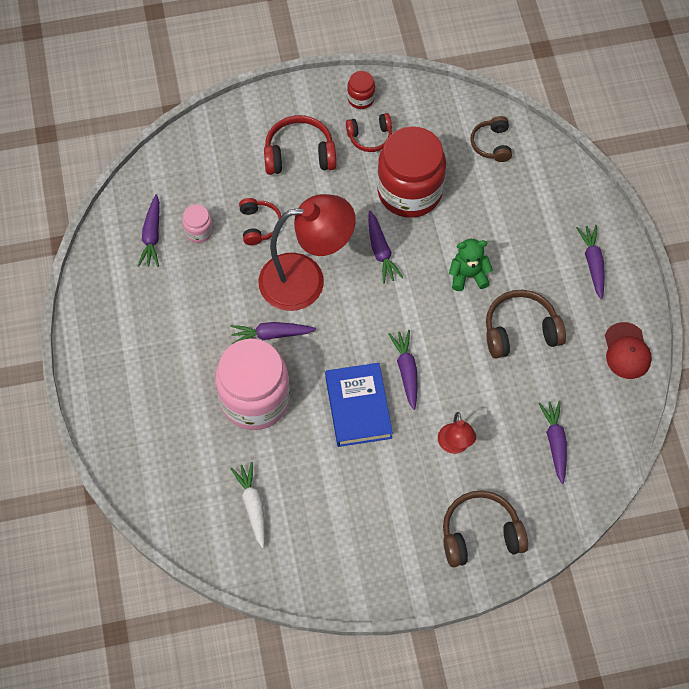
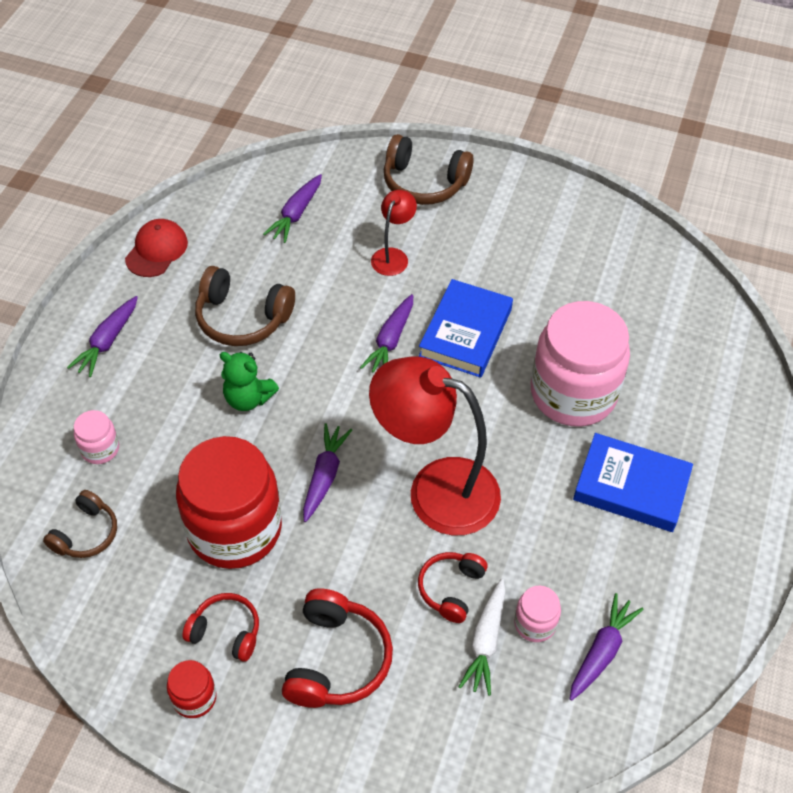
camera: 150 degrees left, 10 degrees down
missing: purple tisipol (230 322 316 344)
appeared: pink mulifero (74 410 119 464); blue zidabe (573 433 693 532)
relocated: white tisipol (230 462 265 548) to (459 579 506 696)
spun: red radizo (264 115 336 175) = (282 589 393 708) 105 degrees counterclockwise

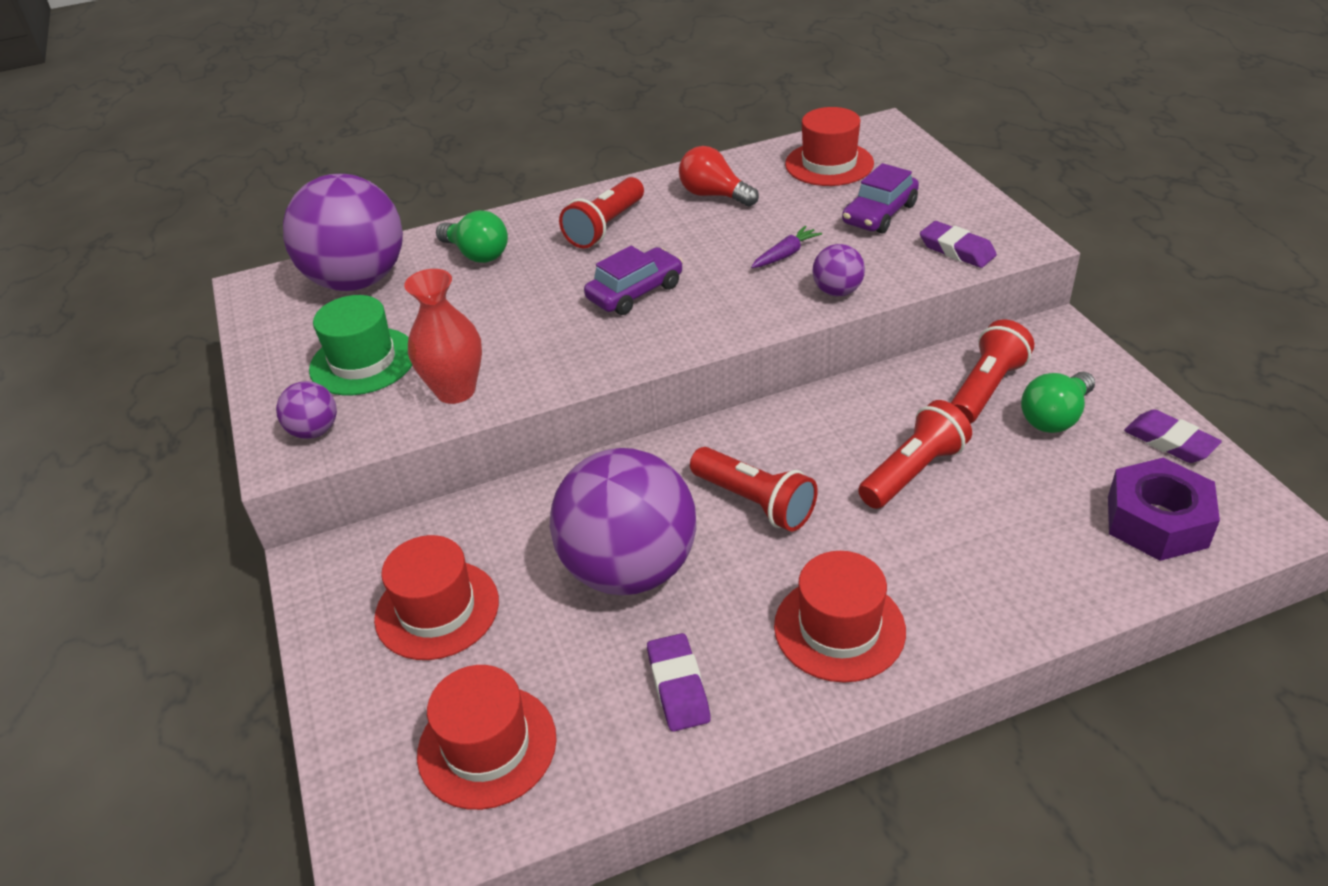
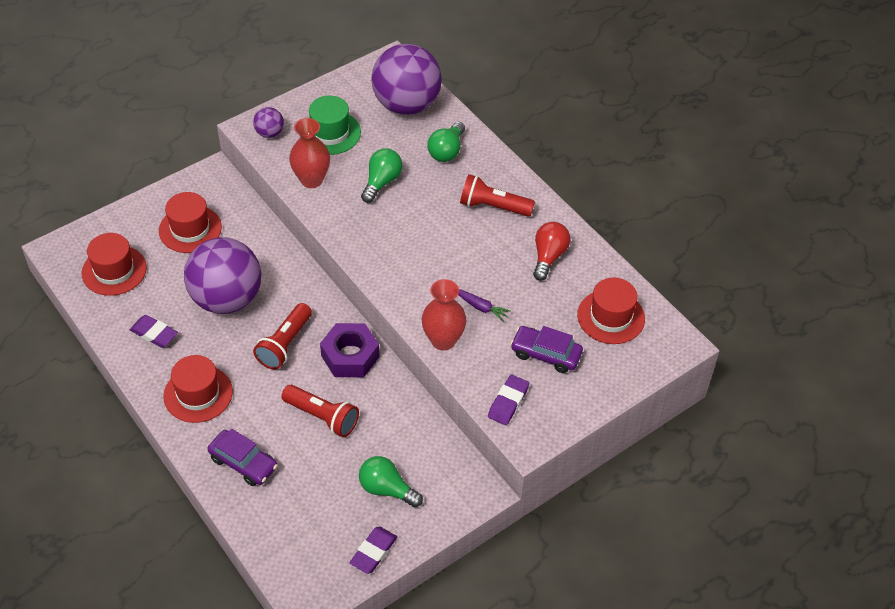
camera: 70 degrees right, 10 degrees up
missing: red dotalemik (951 319 1034 424)
appeared: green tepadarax (361 148 403 203)
relocated: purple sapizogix (584 246 683 315) to (208 429 278 486); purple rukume (1108 458 1220 561) to (320 323 380 377)
exchanged: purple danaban (812 244 865 296) to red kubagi (422 279 466 351)
spun: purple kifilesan (647 633 711 732) = (130 315 178 348) 60 degrees clockwise

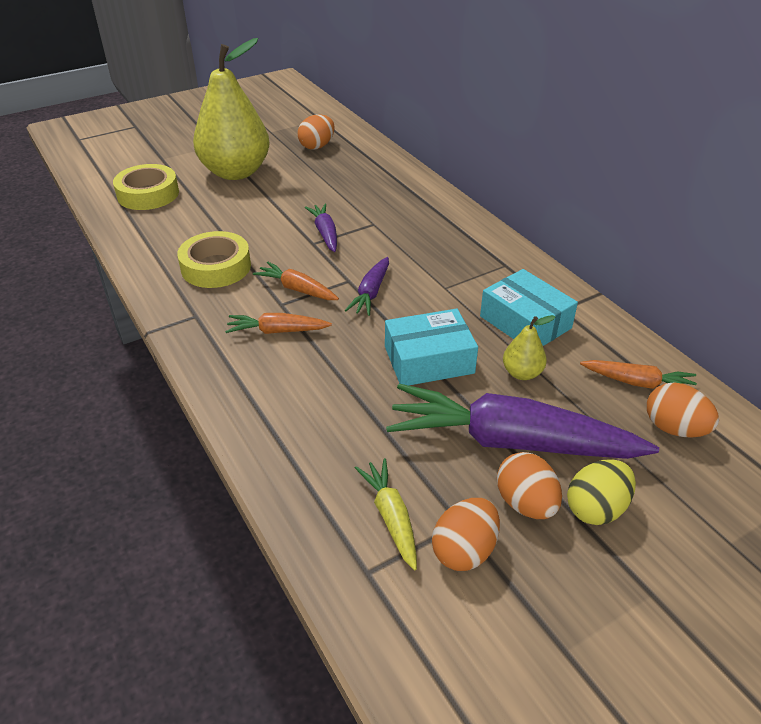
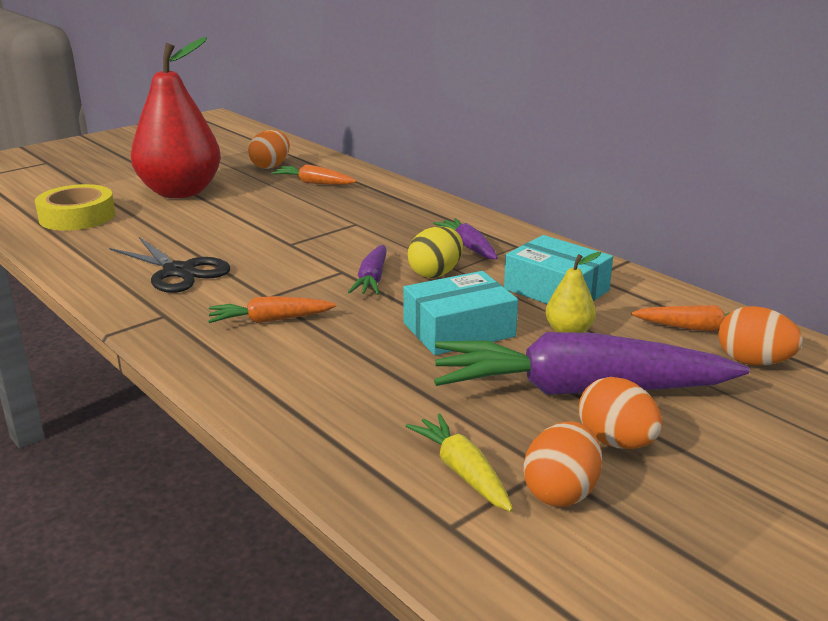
camera: 10 degrees left, 15 degrees down
relocated: purple tisipol (305 203 337 252) to (433 218 497 259); orange tisipol (253 262 339 300) to (271 165 356 185); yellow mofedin (567 459 636 525) to (407 226 463 278)
exchanged: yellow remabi (177 231 251 288) to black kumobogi (109 237 230 293)
colour: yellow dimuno (193 38 270 180) to red dimuno (131 37 221 198)

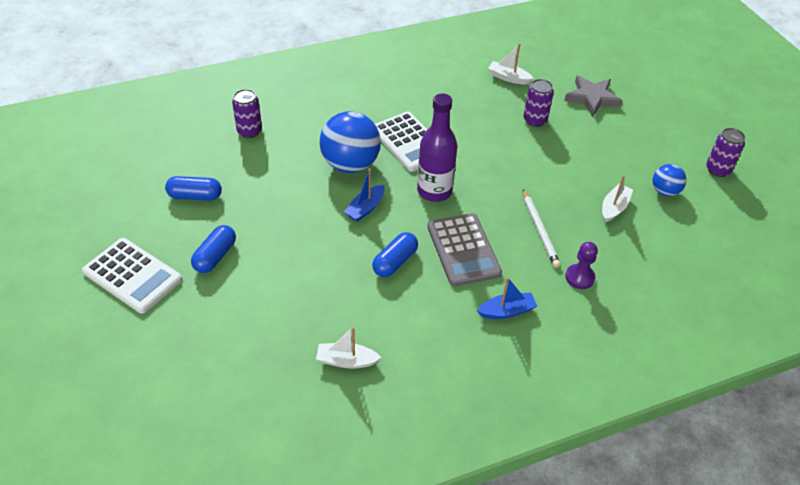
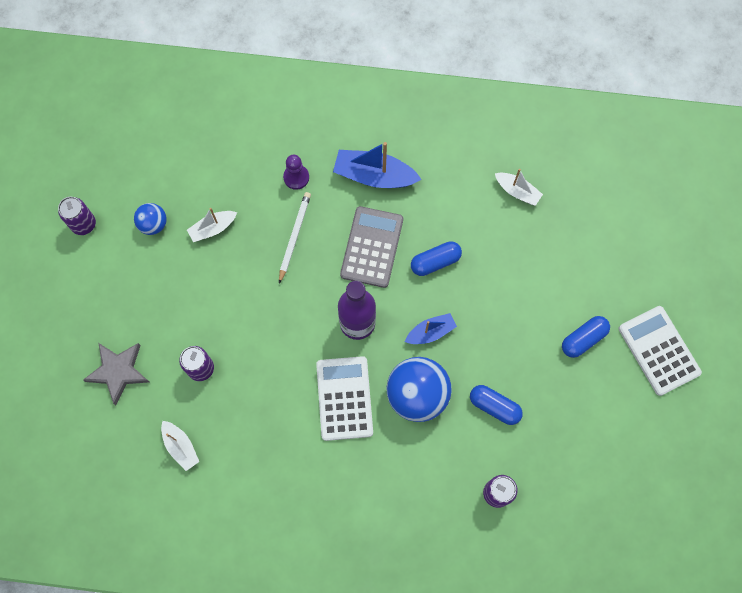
camera: 150 degrees left, 25 degrees up
relocated: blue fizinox (165 176 222 201) to (470 385 523 425)
size: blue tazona (477 277 537 319) = (333 142 422 188) x1.69

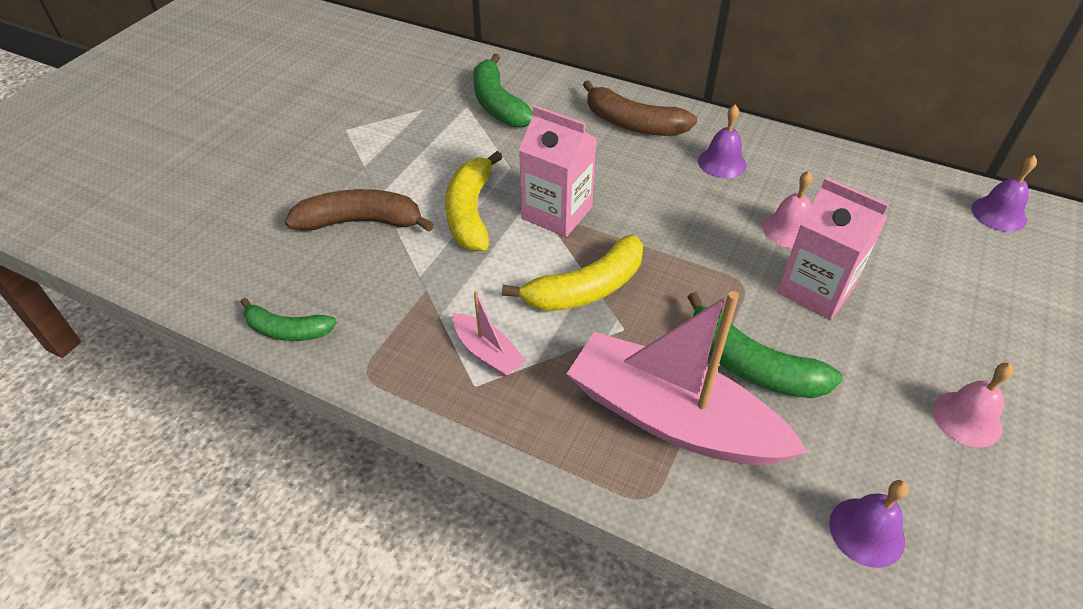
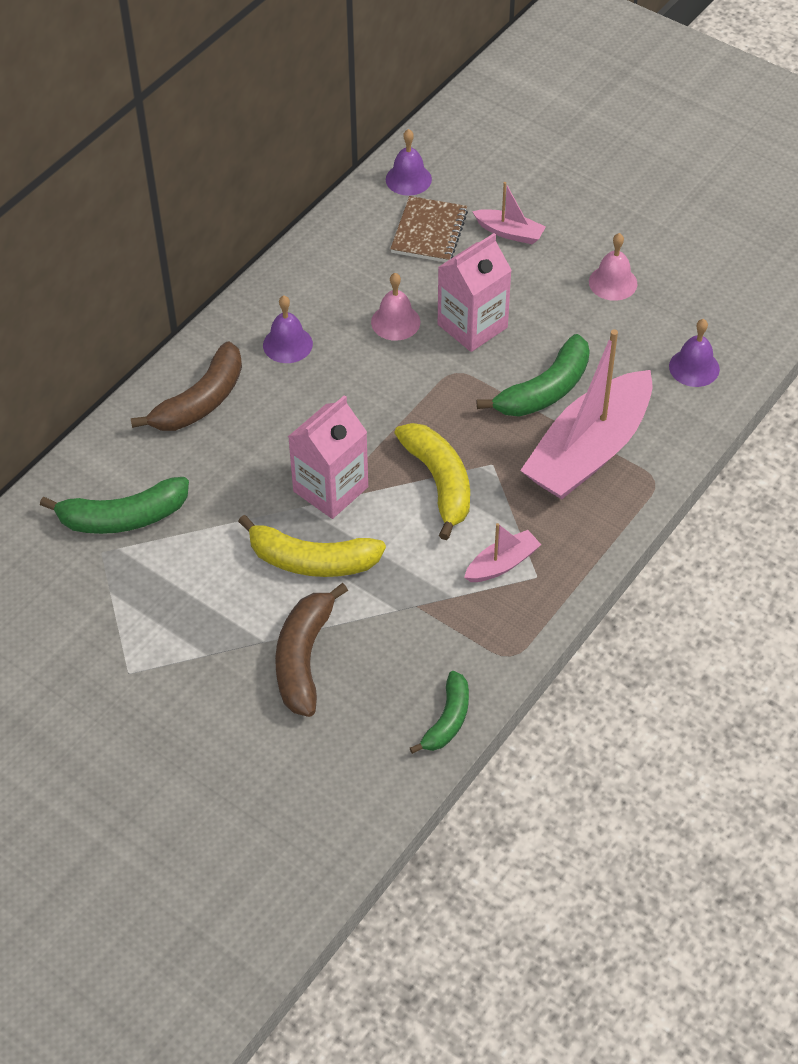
camera: 80 degrees left, 5 degrees up
appeared: pink tazona (472 182 546 244); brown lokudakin (390 196 468 262)

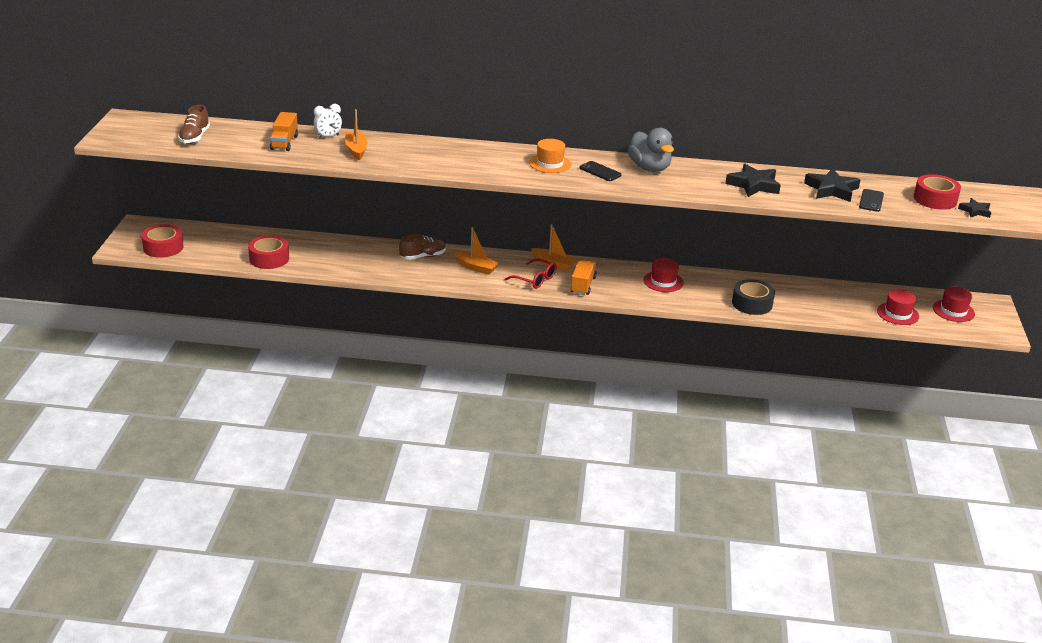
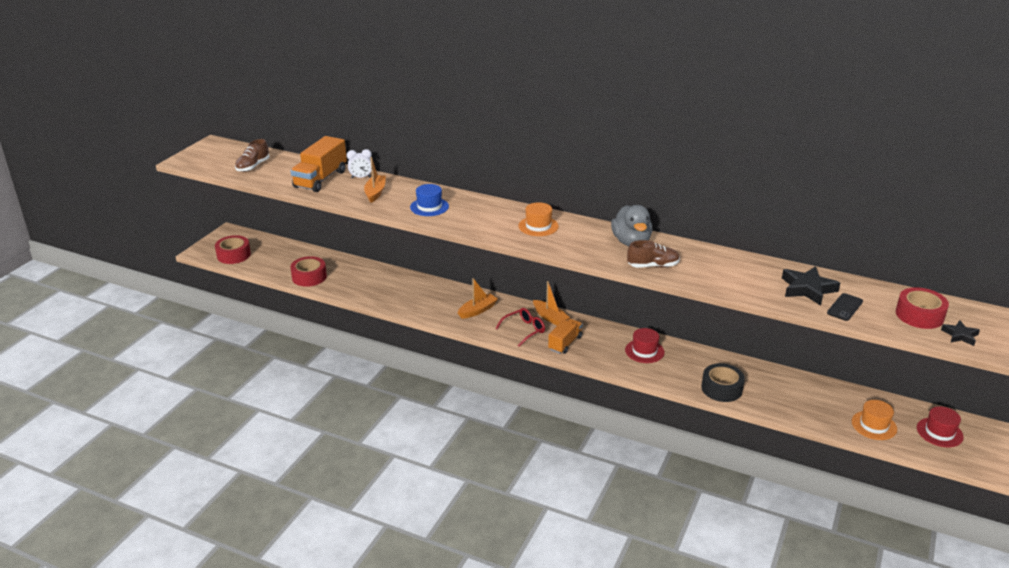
camera: 20 degrees right, 0 degrees up
missing: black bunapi (579 161 622 181); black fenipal (725 164 781 197)
appeared: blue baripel (410 184 449 216)
relocated: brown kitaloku (399 234 446 260) to (627 240 680 268)
colour: red baripel (877 289 919 325) to orange baripel (852 400 897 440)
spun: orange tazona (453 227 499 275) = (458 278 498 319) 90 degrees counterclockwise; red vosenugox (505 258 557 289) = (495 308 545 347) 90 degrees counterclockwise
size: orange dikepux (270 112 298 151) = (291 136 347 192) x1.59

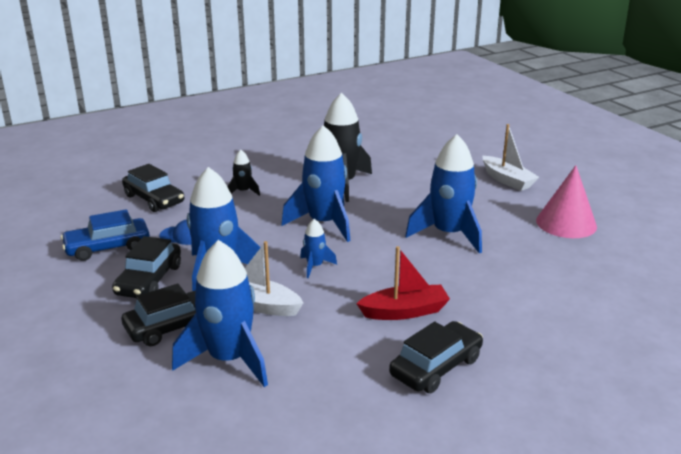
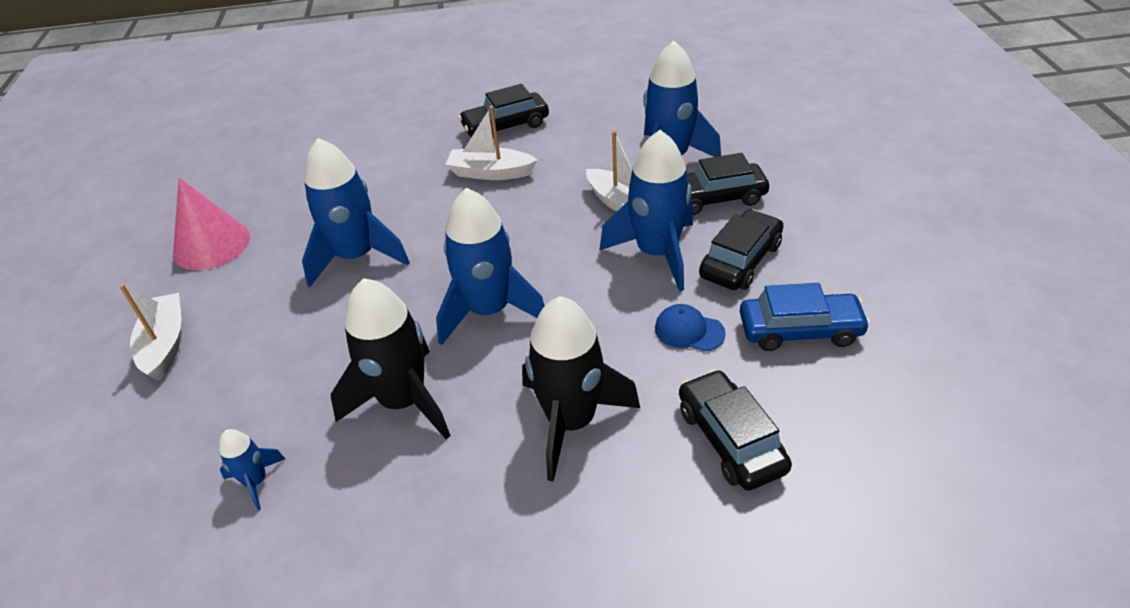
camera: 155 degrees left, 15 degrees up
relocated: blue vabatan (300 219 337 278) to (219 429 285 510)
colour: red tazona (356 246 450 320) to white tazona (445 106 538 180)
size: black vabatan (228 150 260 196) = (522 296 640 482) x2.11

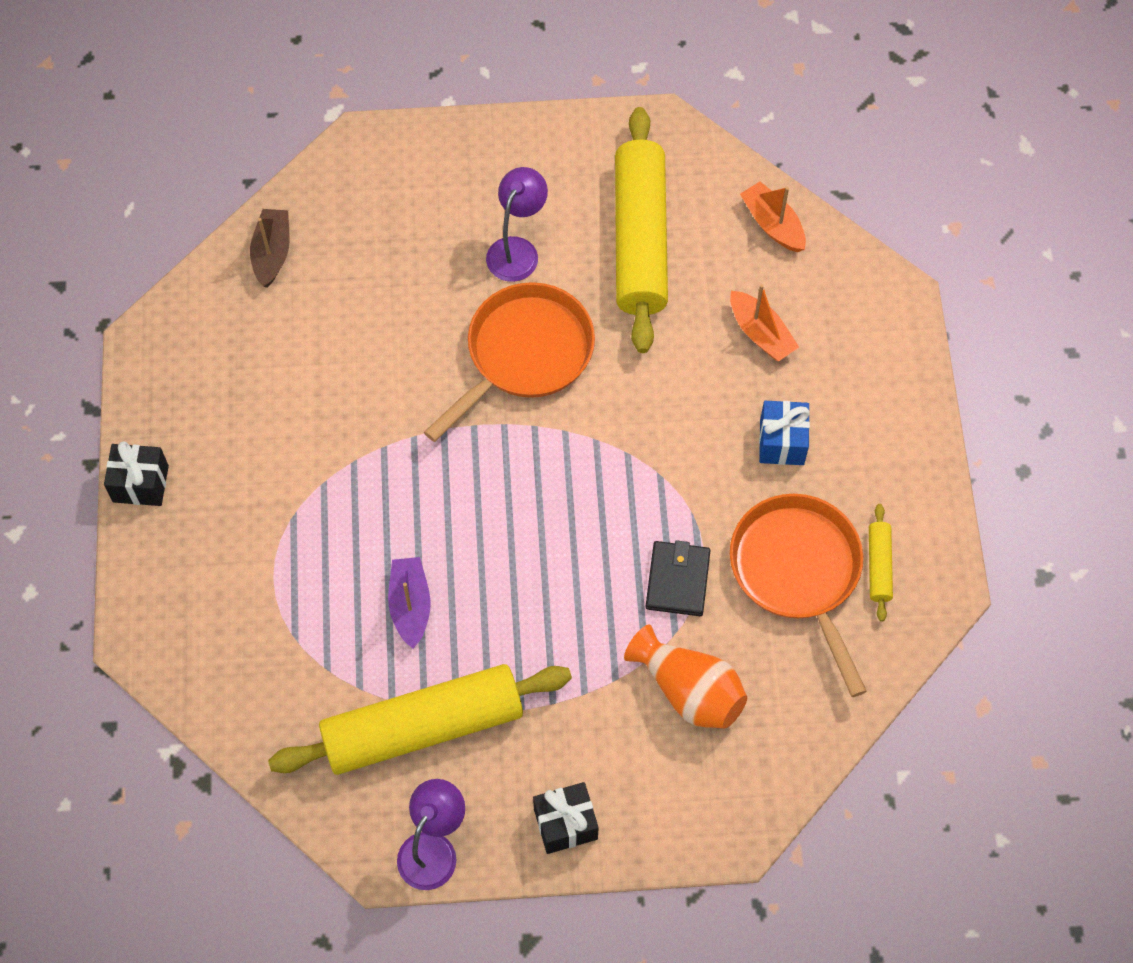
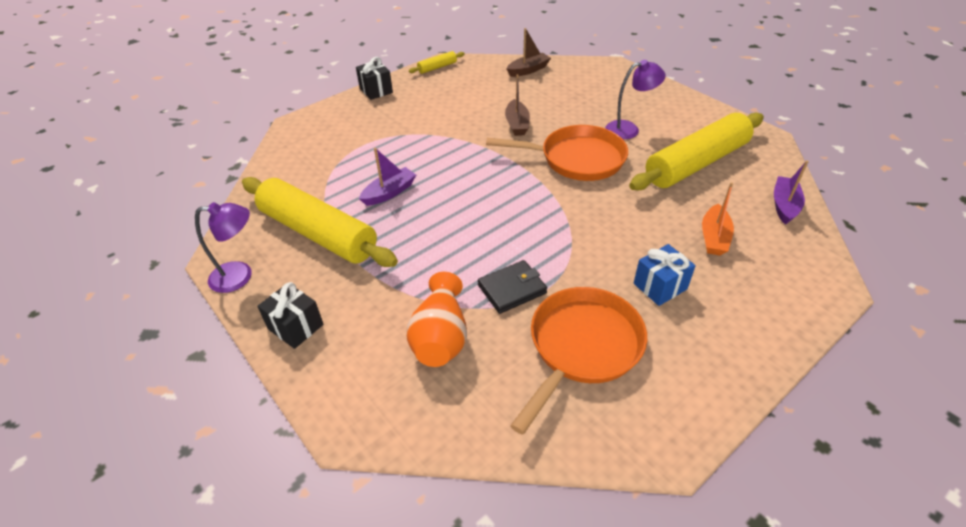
camera: 55 degrees right, 20 degrees down
appeared: brown tazona (505 75 530 136)
relocated: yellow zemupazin (869 504 893 621) to (409 51 465 74)
colour: orange tazona (740 182 806 252) to purple tazona (774 160 809 225)

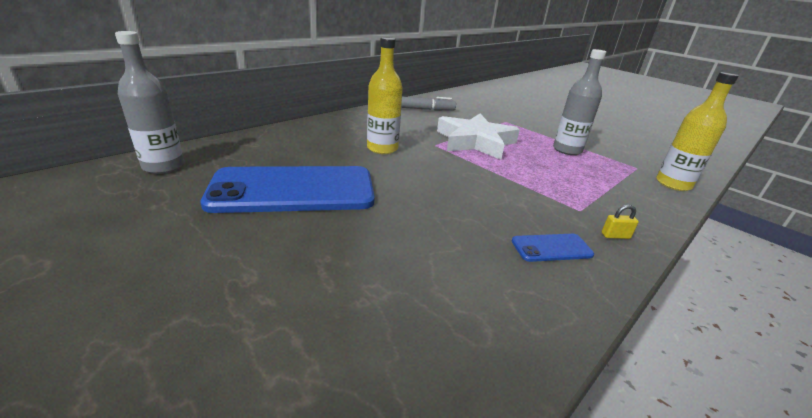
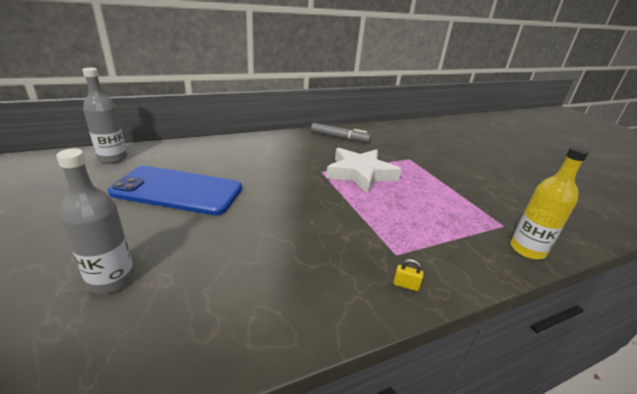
camera: 20 degrees right, 0 degrees up
missing: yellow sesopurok (367 37 403 154); blue bunapi (512 234 594 262)
relocated: grey sesopurok (553 49 606 155) to (56 149 134 294)

